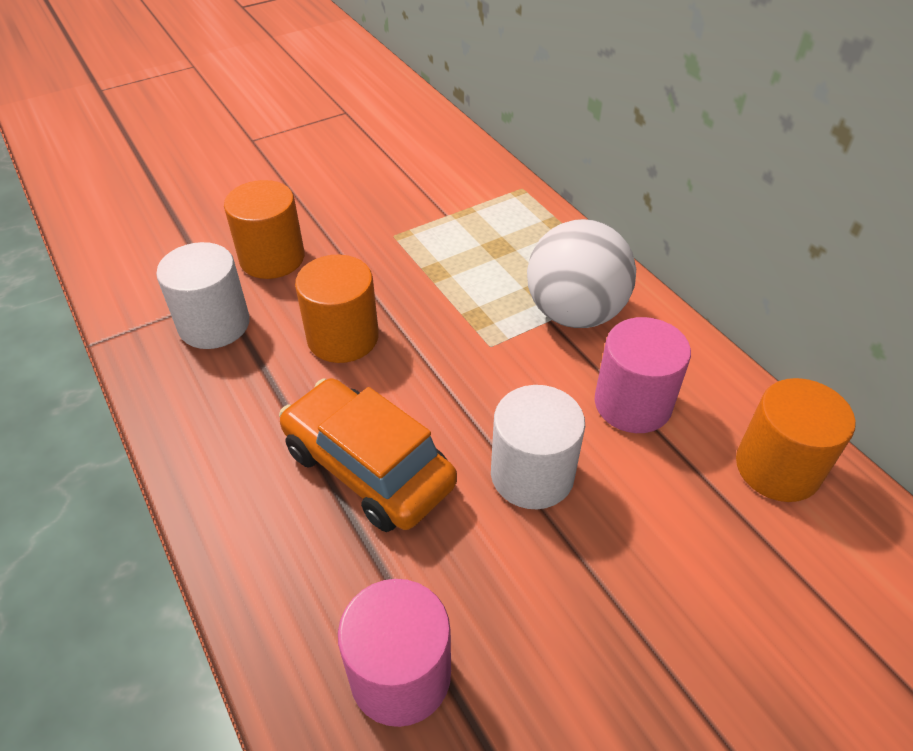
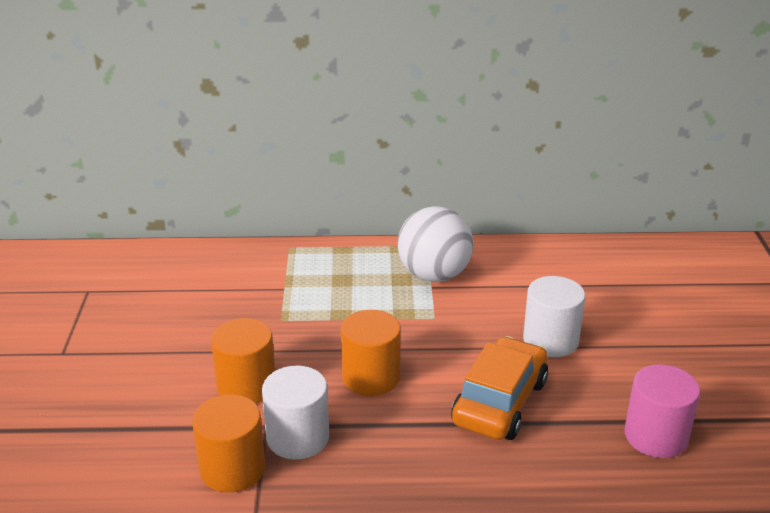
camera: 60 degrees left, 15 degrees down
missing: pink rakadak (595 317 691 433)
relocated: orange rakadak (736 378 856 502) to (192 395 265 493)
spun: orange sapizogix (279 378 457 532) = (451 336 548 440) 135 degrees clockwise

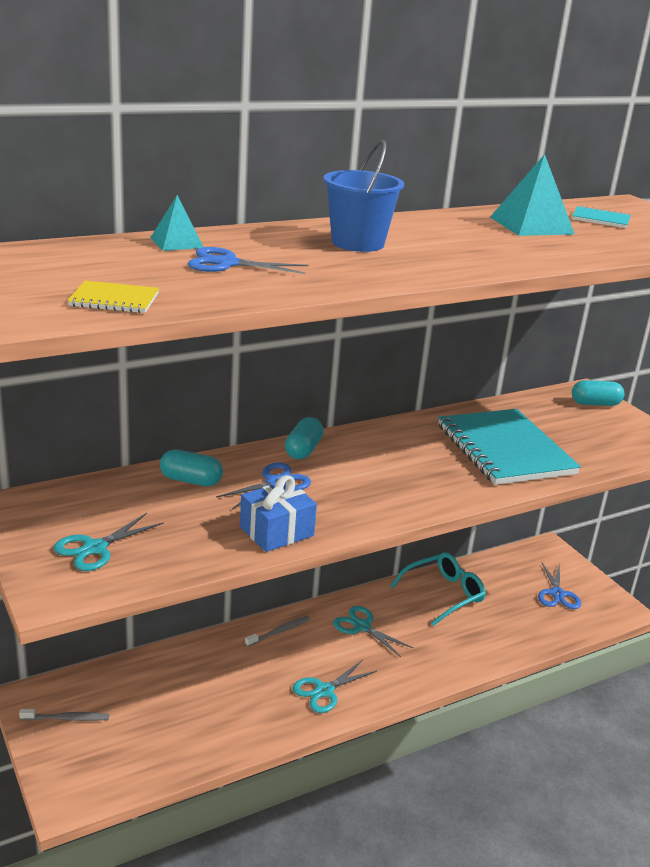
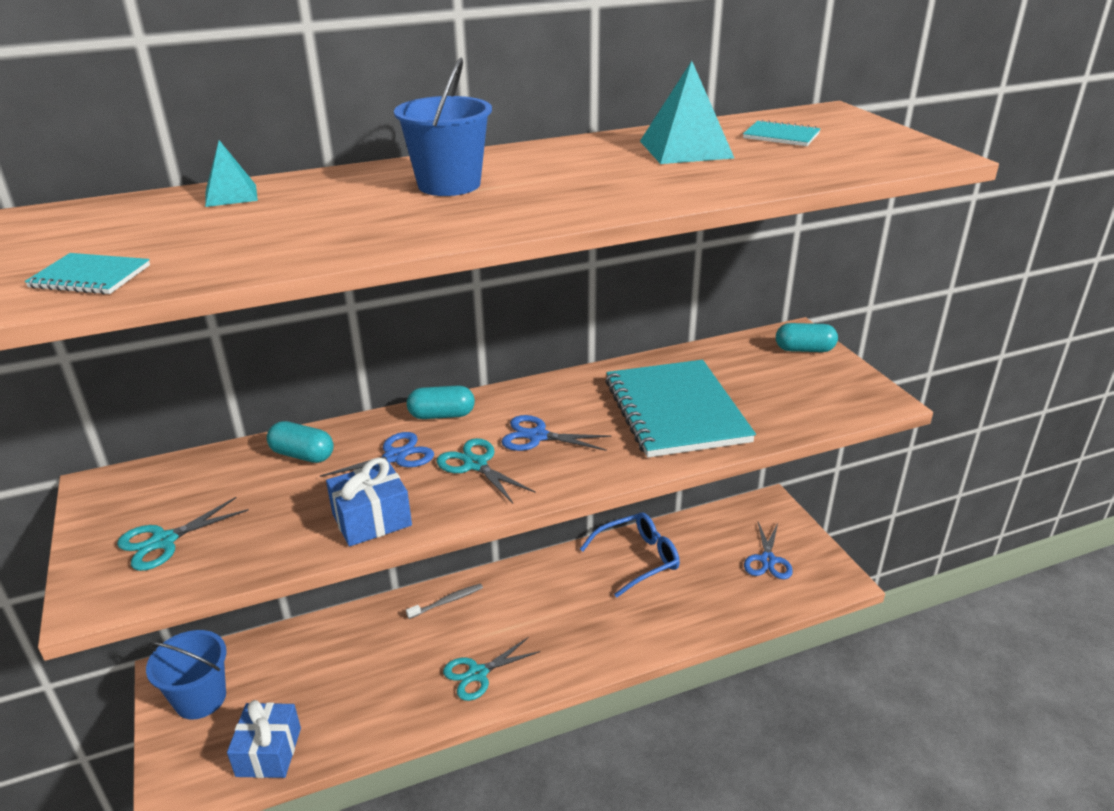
camera: 10 degrees right, 5 degrees up
appeared: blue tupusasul (227 700 301 778)
relocated: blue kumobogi (188 247 308 274) to (501 415 611 451); turquoise kumobogi (333 606 413 657) to (437 438 535 503)
exchanged: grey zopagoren (19 709 109 721) to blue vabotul (146 630 227 719)
colour: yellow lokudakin (67 281 159 313) to turquoise lokudakin (25 253 150 294); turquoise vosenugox (390 552 486 626) to blue vosenugox (580 512 680 598)
spun: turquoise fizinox (285 417 324 459) = (407 386 475 419) 60 degrees clockwise

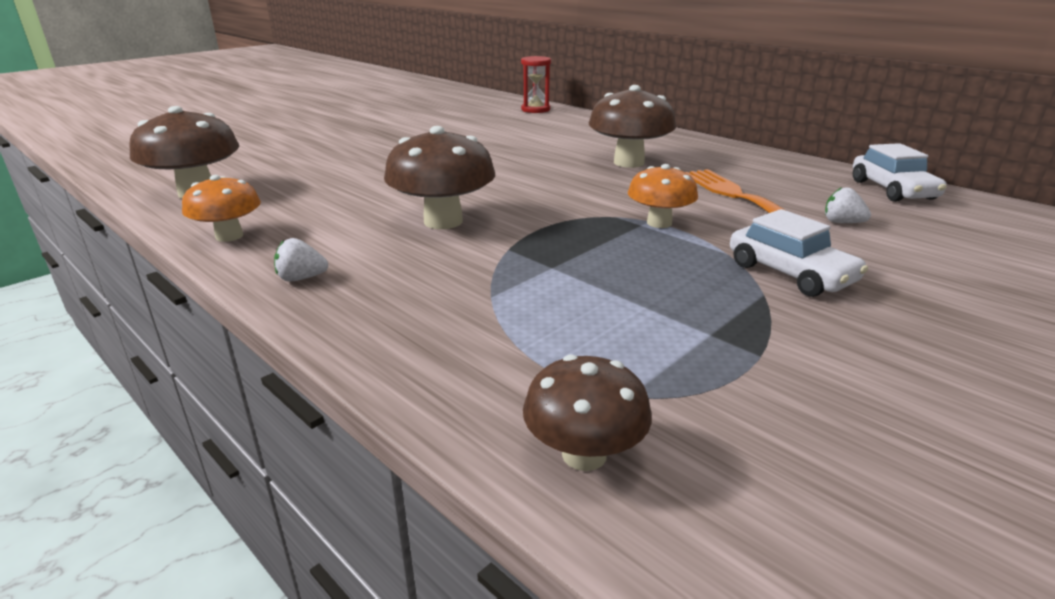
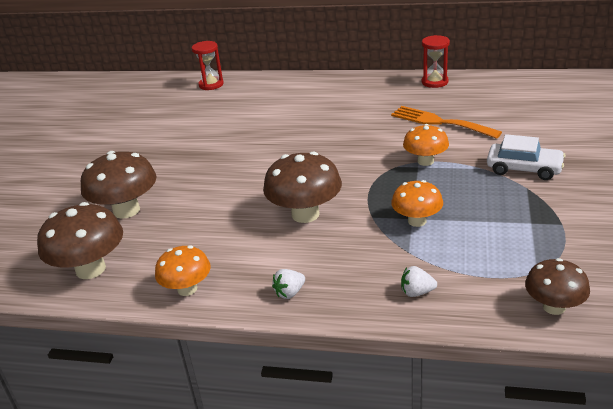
camera: 30 degrees left, 5 degrees up
missing: white sapizogix (853 143 947 202)
appeared: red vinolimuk (422 35 450 88); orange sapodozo (391 180 443 227)
relocated: brown sapodozo (589 85 676 168) to (81 151 157 219); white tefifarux (825 187 871 223) to (401 266 437 297)

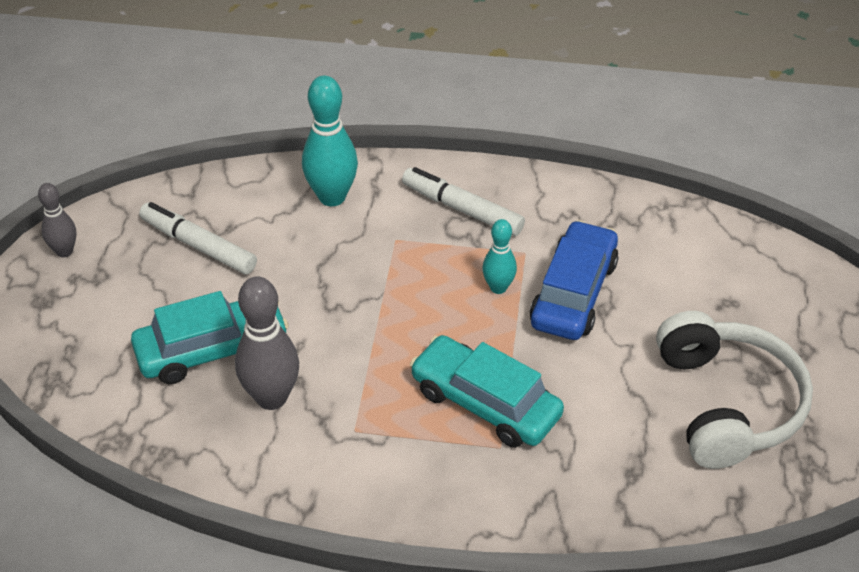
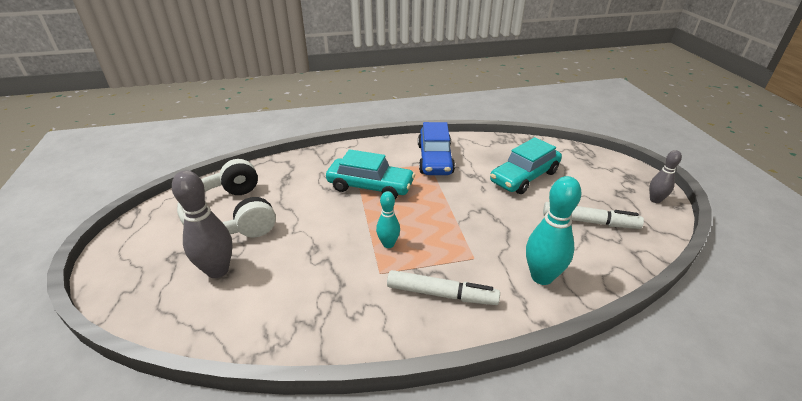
camera: 160 degrees right, 10 degrees down
relocated: blue sapizogix (530 220 619 340) to (418 122 455 175); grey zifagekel (235 276 299 410) to (172 170 233 278)

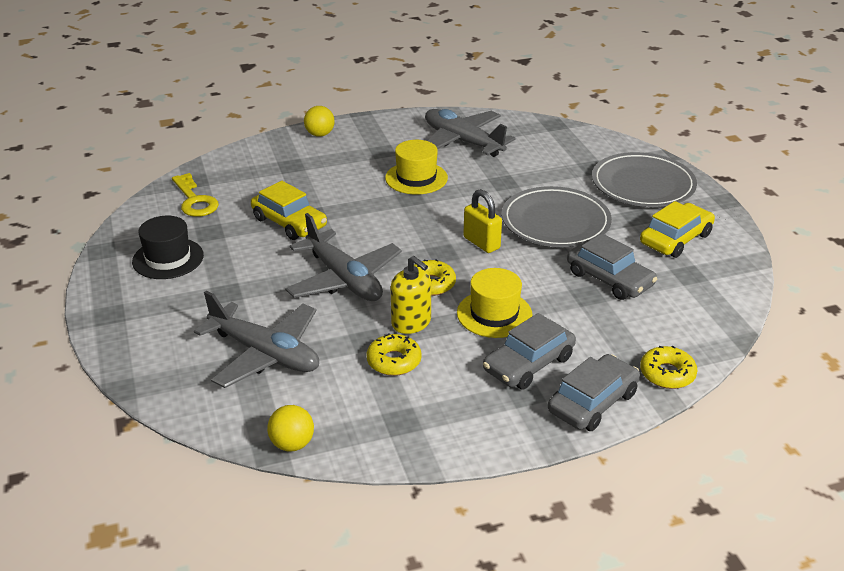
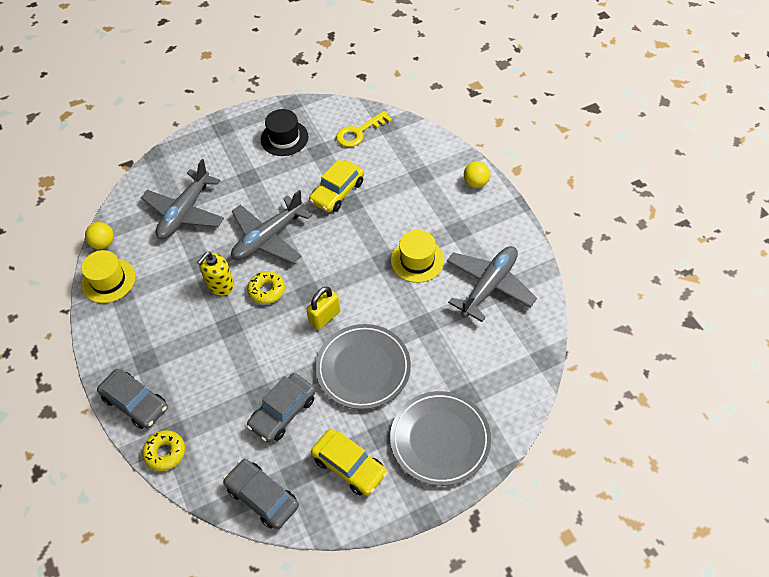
camera: 85 degrees right, 20 degrees up
missing: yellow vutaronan (366 333 422 376)
relocated: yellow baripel (457 268 532 338) to (81 250 135 303); grey sapizogix (483 313 576 389) to (223 459 299 529)

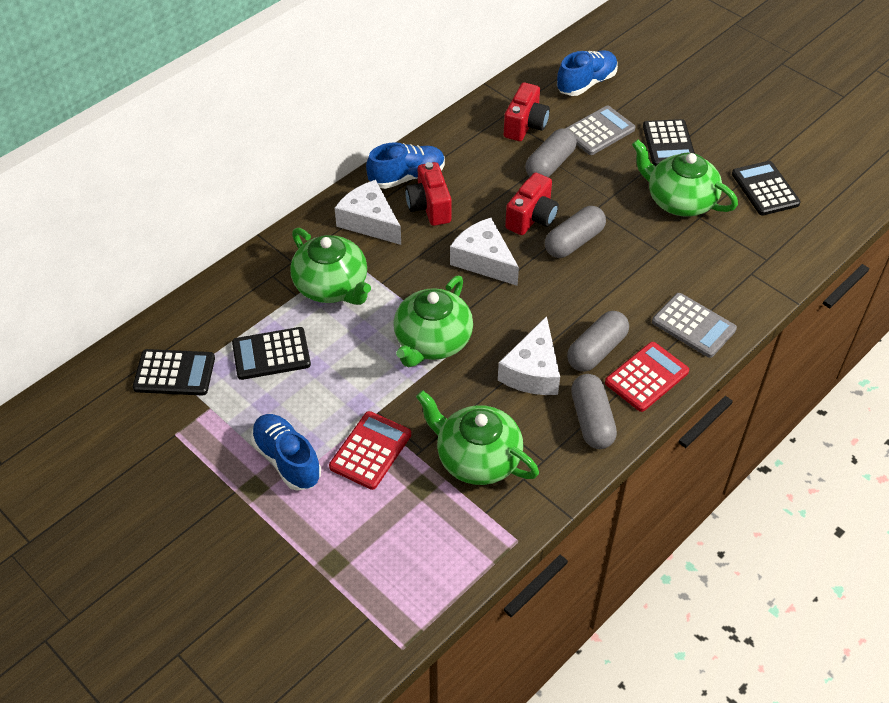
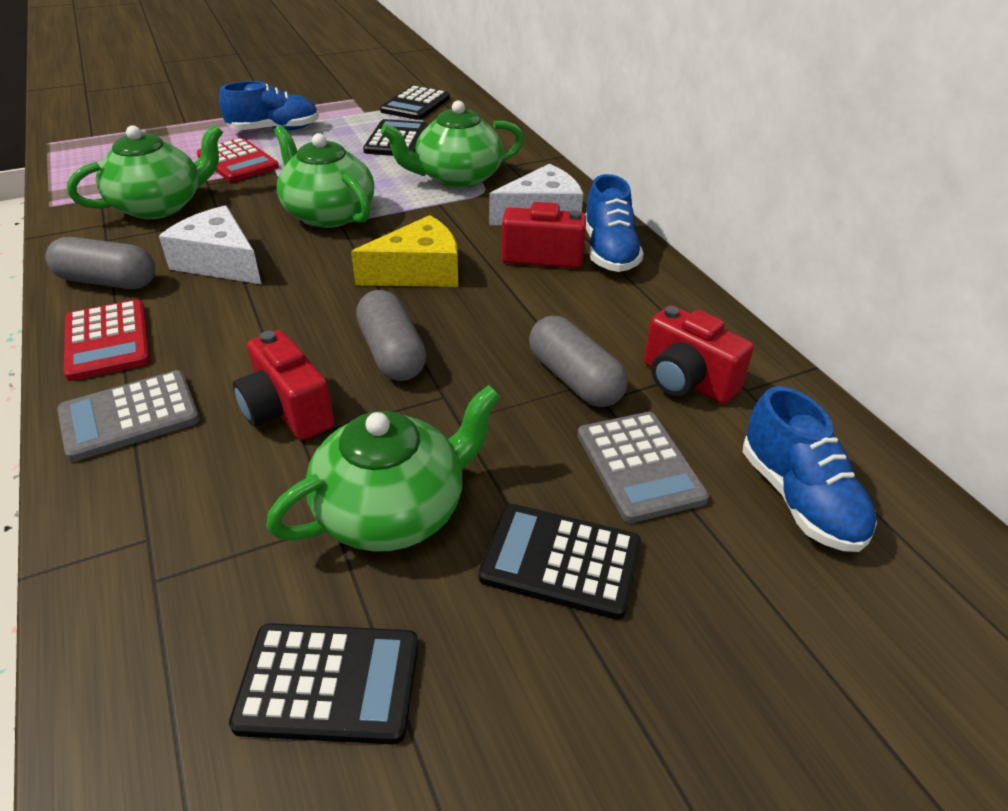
camera: 110 degrees right, 10 degrees down
missing: grey fizinox (567 311 629 372)
relocated: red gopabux (505 173 559 235) to (233 330 334 440)
colour: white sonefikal (450 218 519 286) to yellow sonefikal (351 215 458 287)

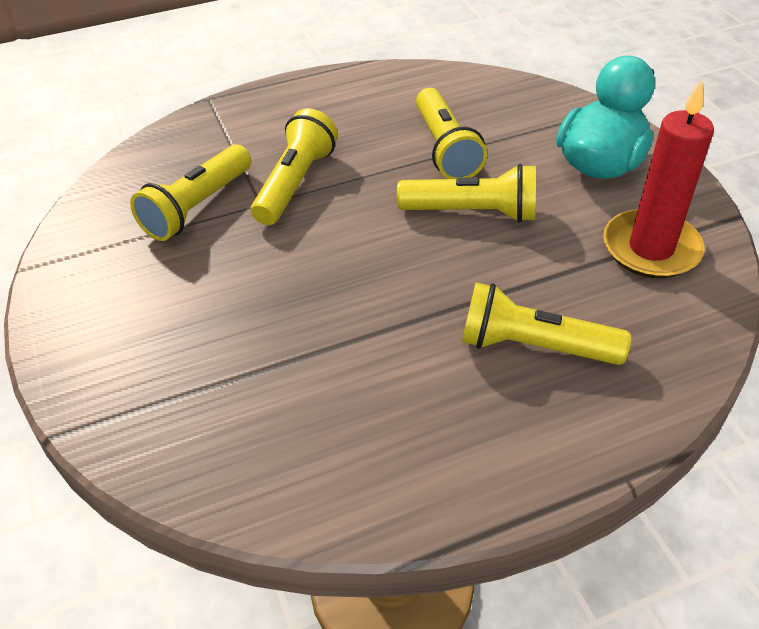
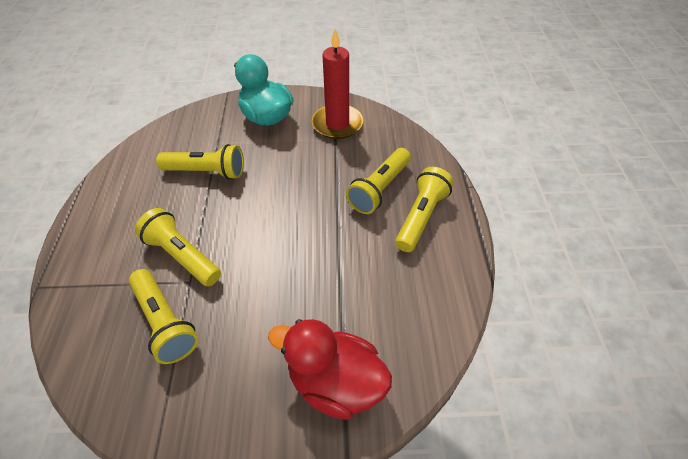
camera: 70 degrees left, 5 degrees up
appeared: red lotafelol (268 319 392 420)
relocated: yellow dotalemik (397 164 536 223) to (395 167 454 252)

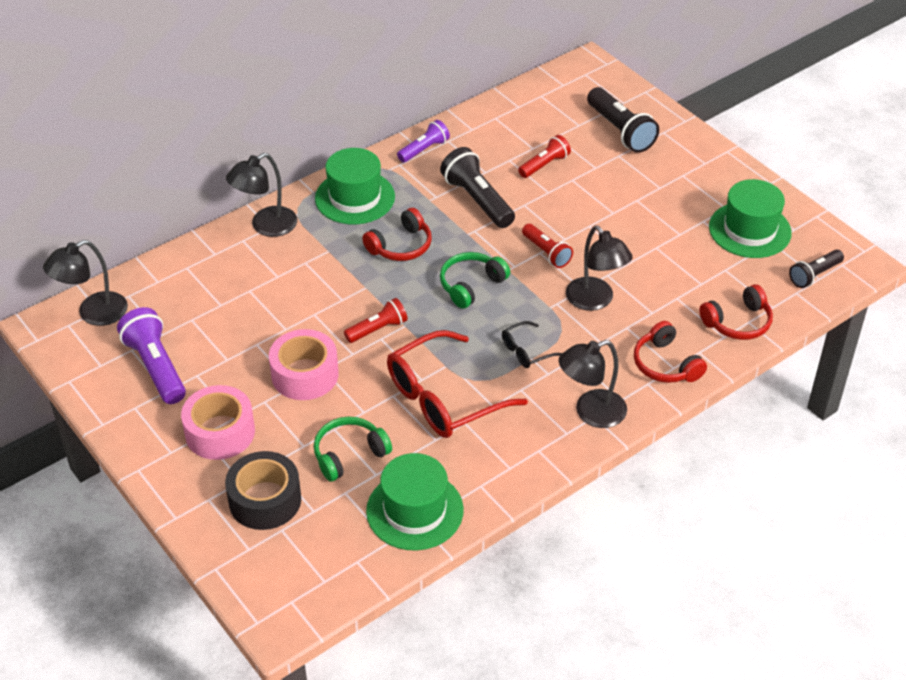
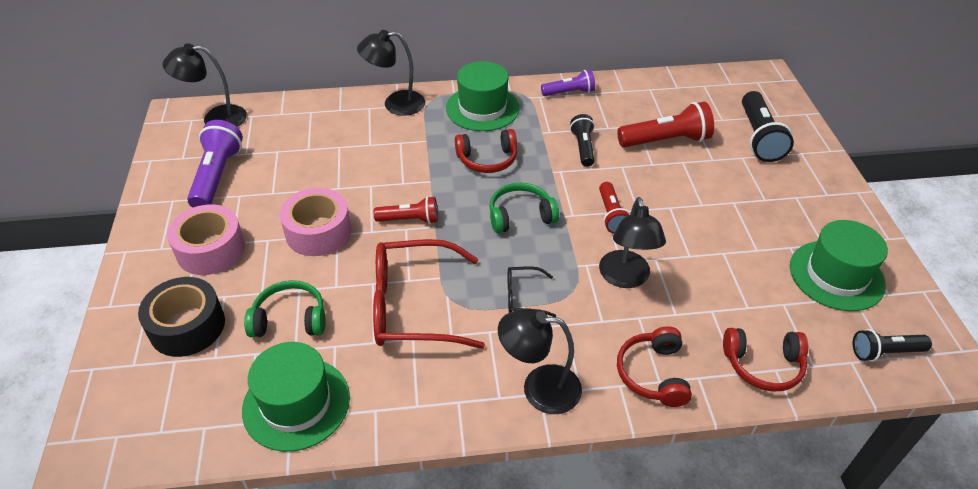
camera: 30 degrees right, 0 degrees up
size: red dotalemik (518 135 571 178) = (617 102 714 147) x1.61; black dotalemik (440 147 515 228) = (570 114 595 167) x0.62

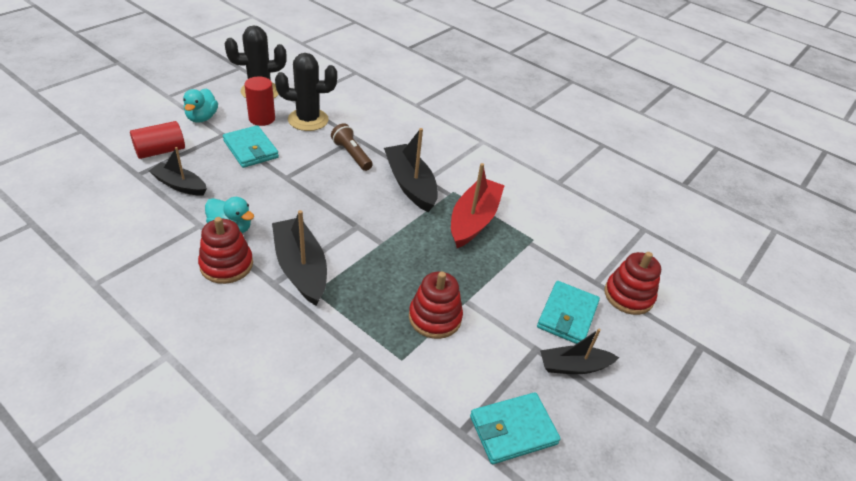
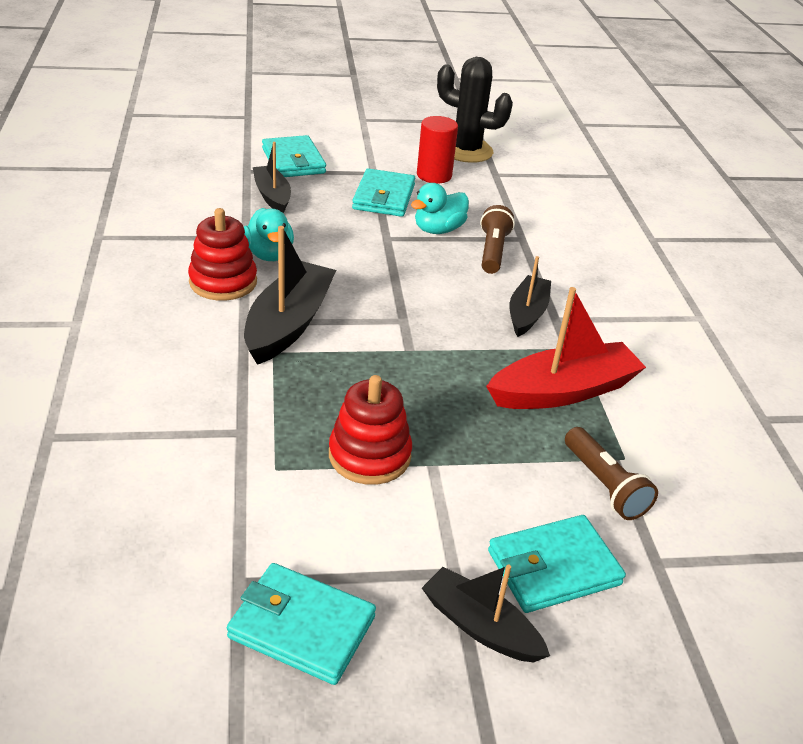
camera: 45 degrees right, 5 degrees down
missing: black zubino (275 53 337 131); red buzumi (605 252 661 315)
appeared: brown dotalemik (565 427 658 520)
relocated: turquoise lotafelol (183 88 218 123) to (411 183 469 234)
exchanged: red rakadak (130 121 185 159) to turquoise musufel (262 135 326 177)
size: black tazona (384 128 438 212) = (510 256 551 337) x0.63

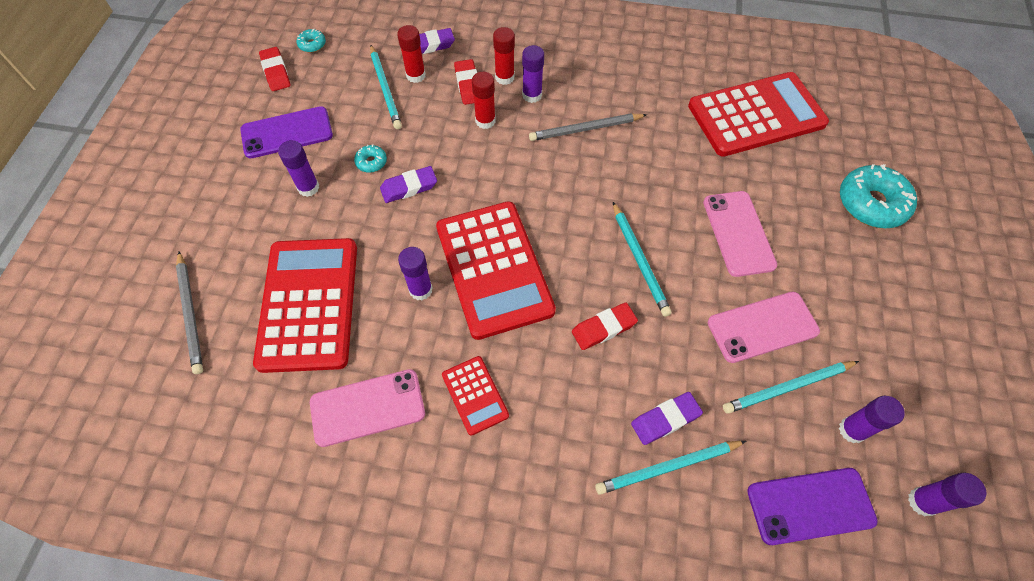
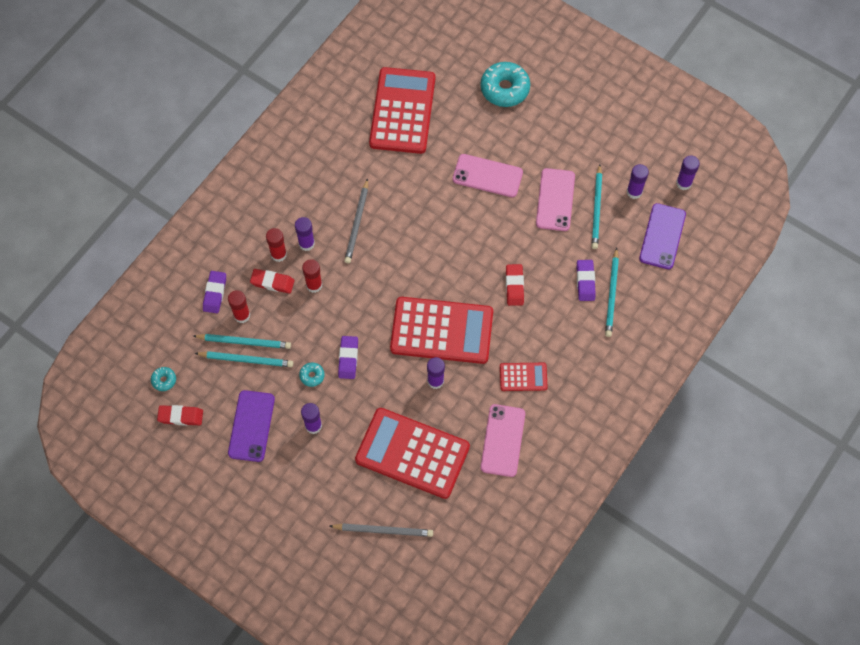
camera: 65 degrees left, 5 degrees up
relocated: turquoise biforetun (613 202 672 316) to (195 351 293 367)

